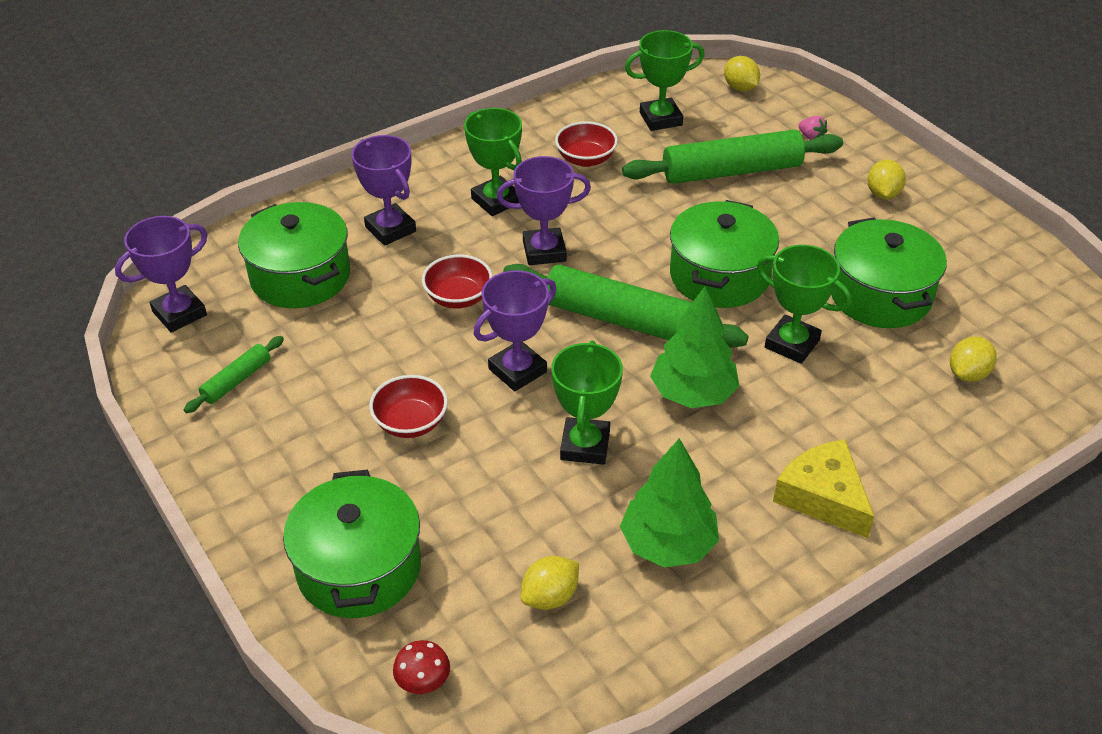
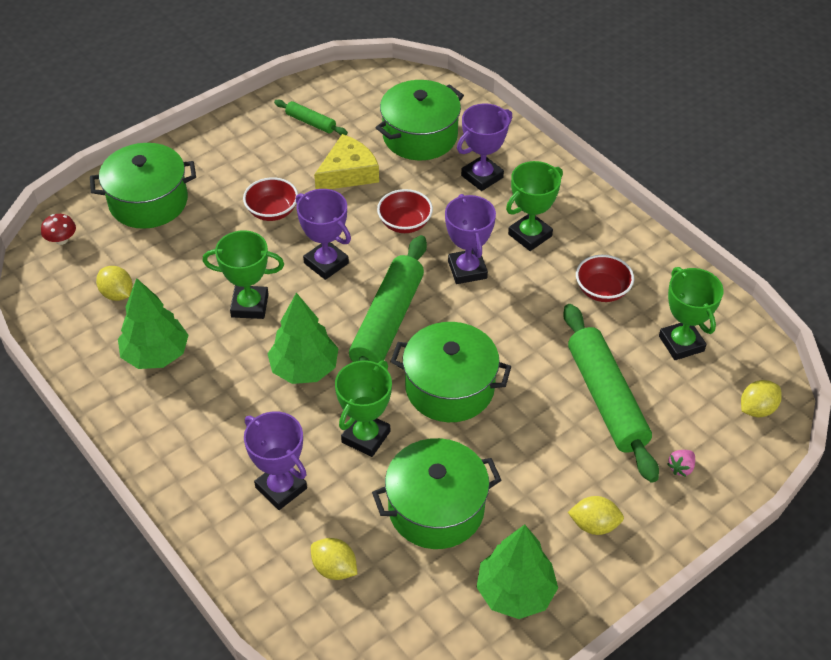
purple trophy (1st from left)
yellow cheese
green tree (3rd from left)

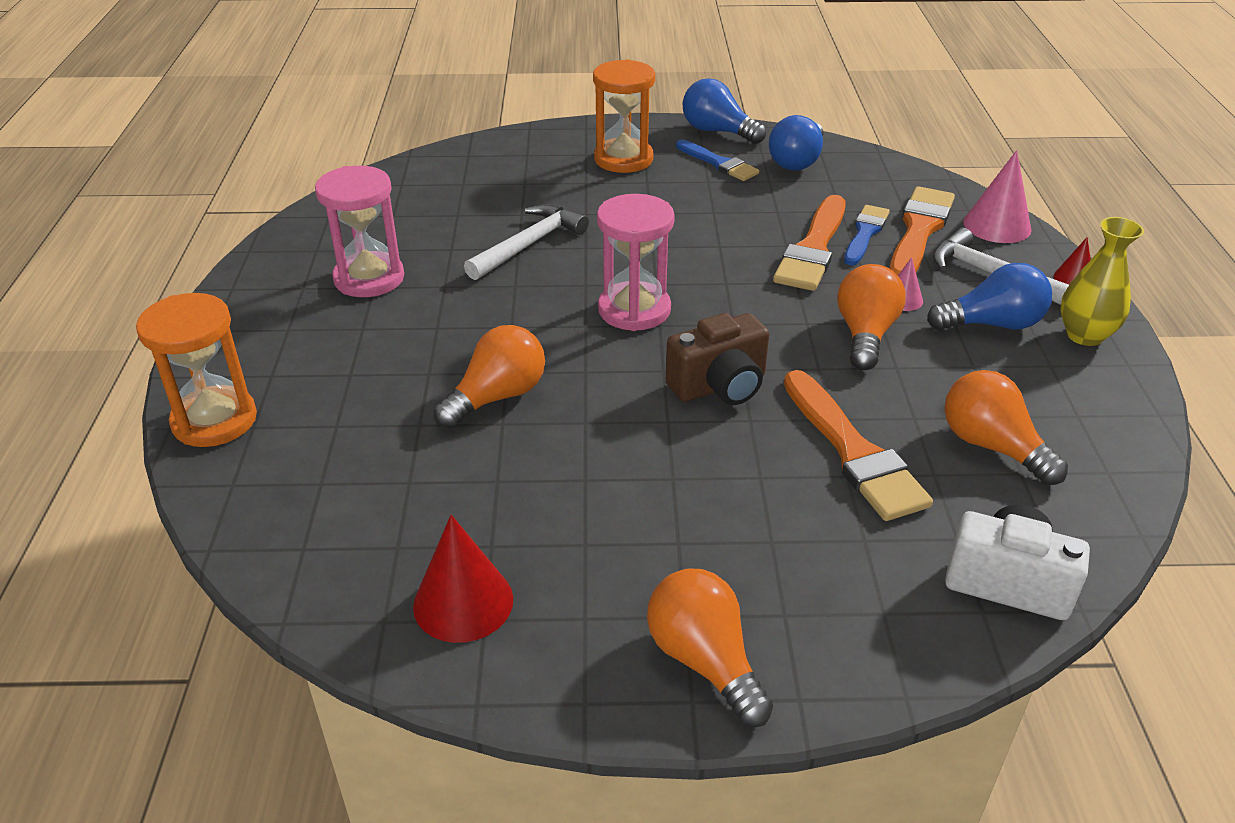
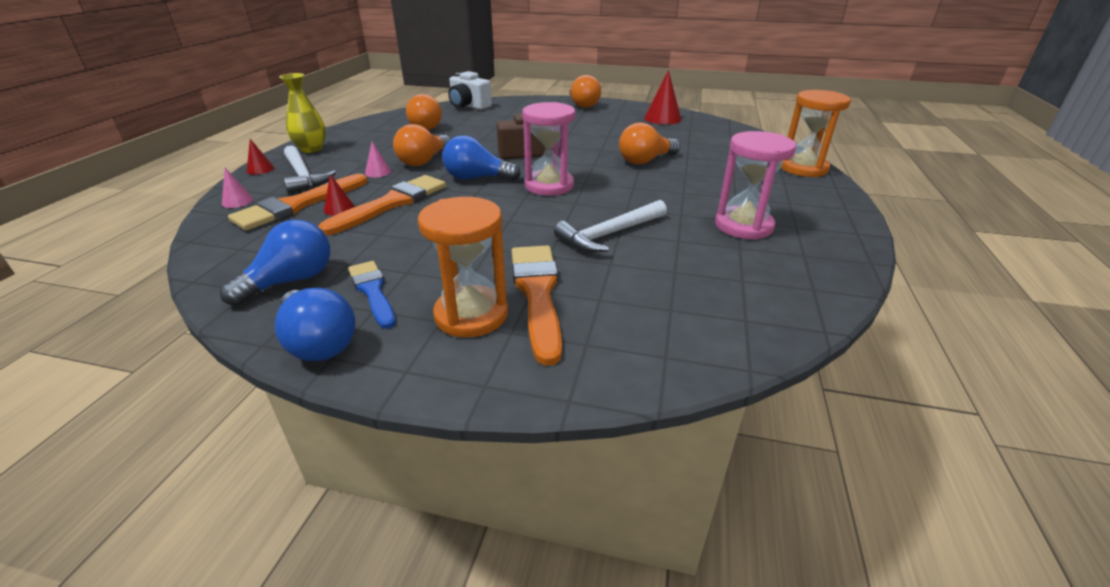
pink cone (1st from left)
red cone (2nd from left)
blue light bulb (3rd from left)
orange brush (3rd from left)

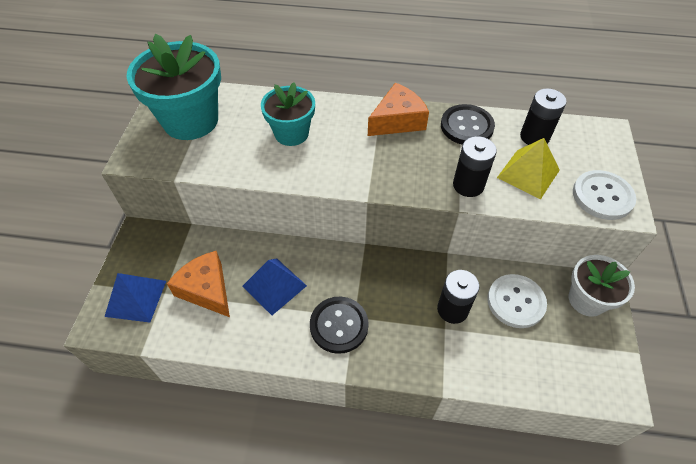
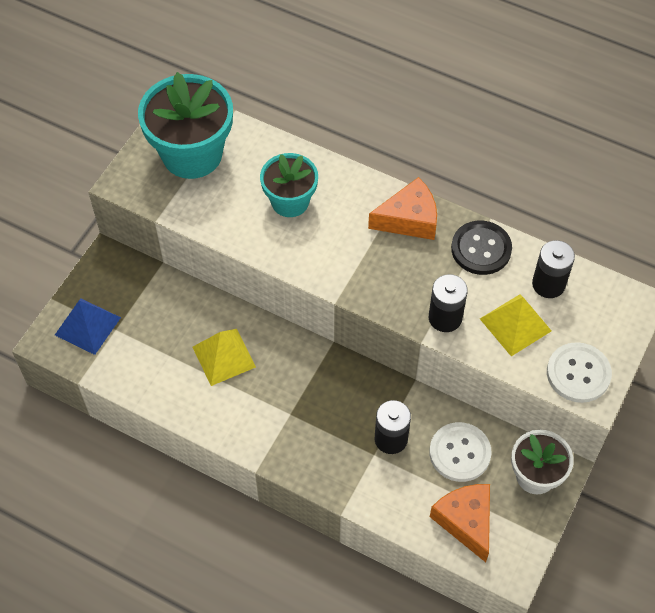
orange cheese (2nd from left)
yellow pyramid (1st from left)
black button (1st from left in the first image)

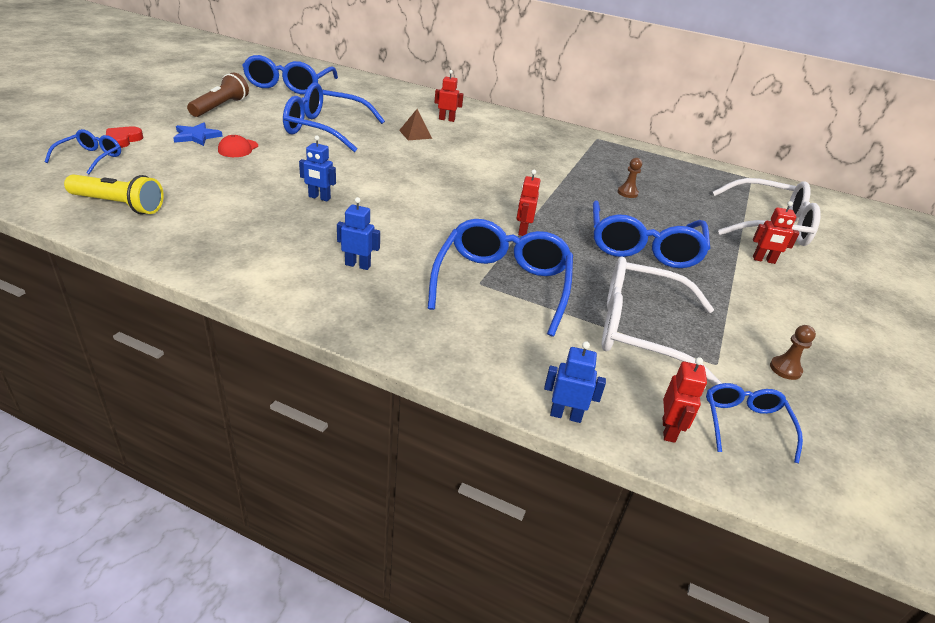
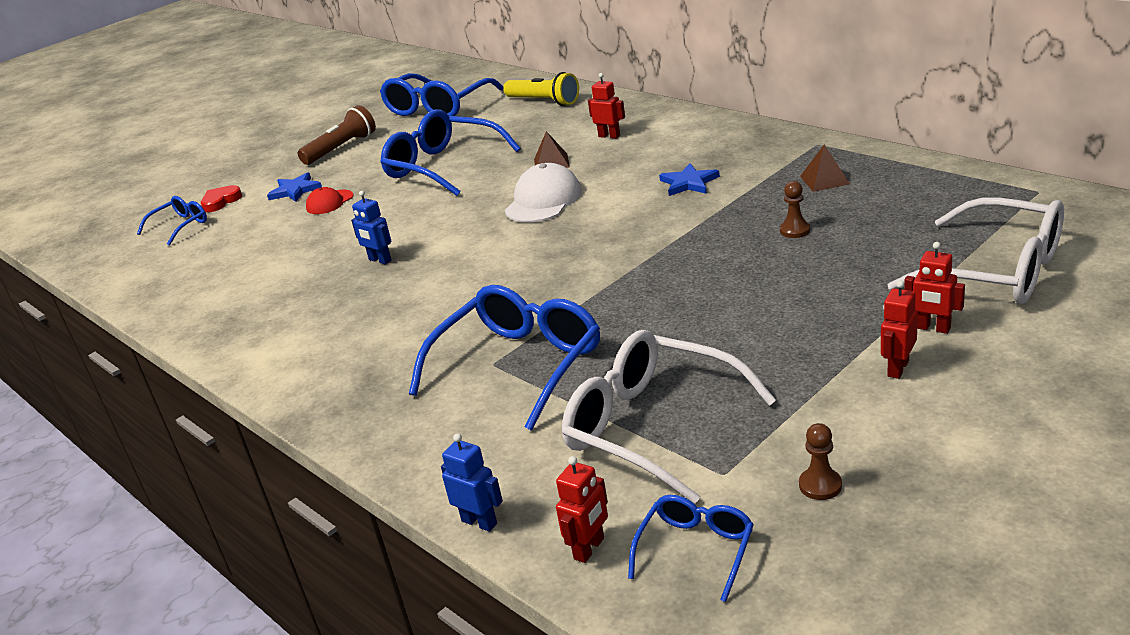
red robot (3rd from left)
yellow flashlight
blue robot (2nd from left in the first image)
blue glasses (5th from left in the first image)
brown pyramid (2nd from left)
white cap
blue star (2nd from left)

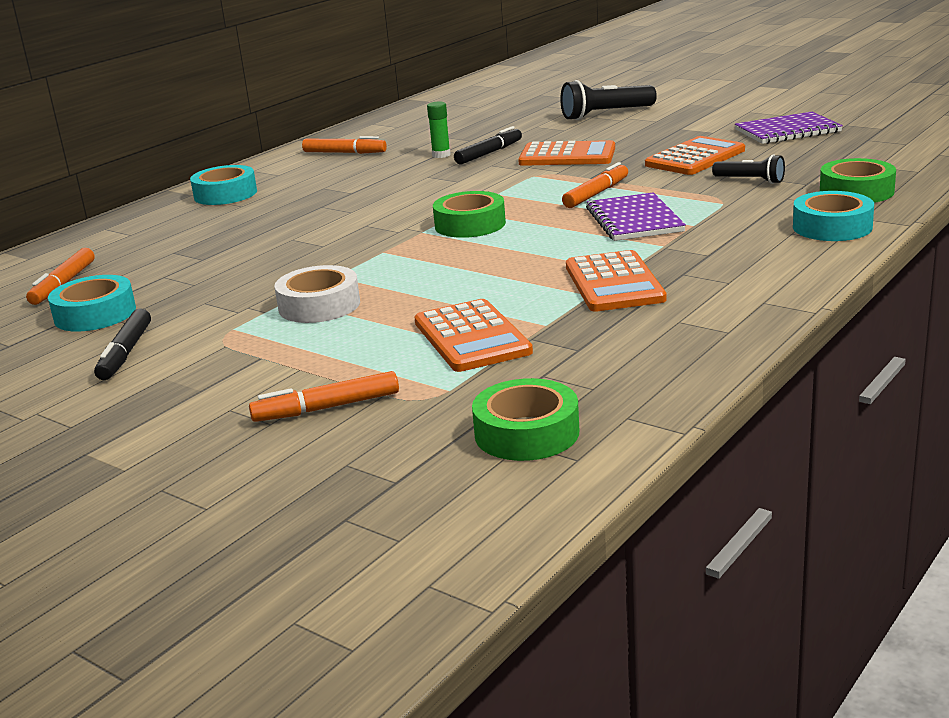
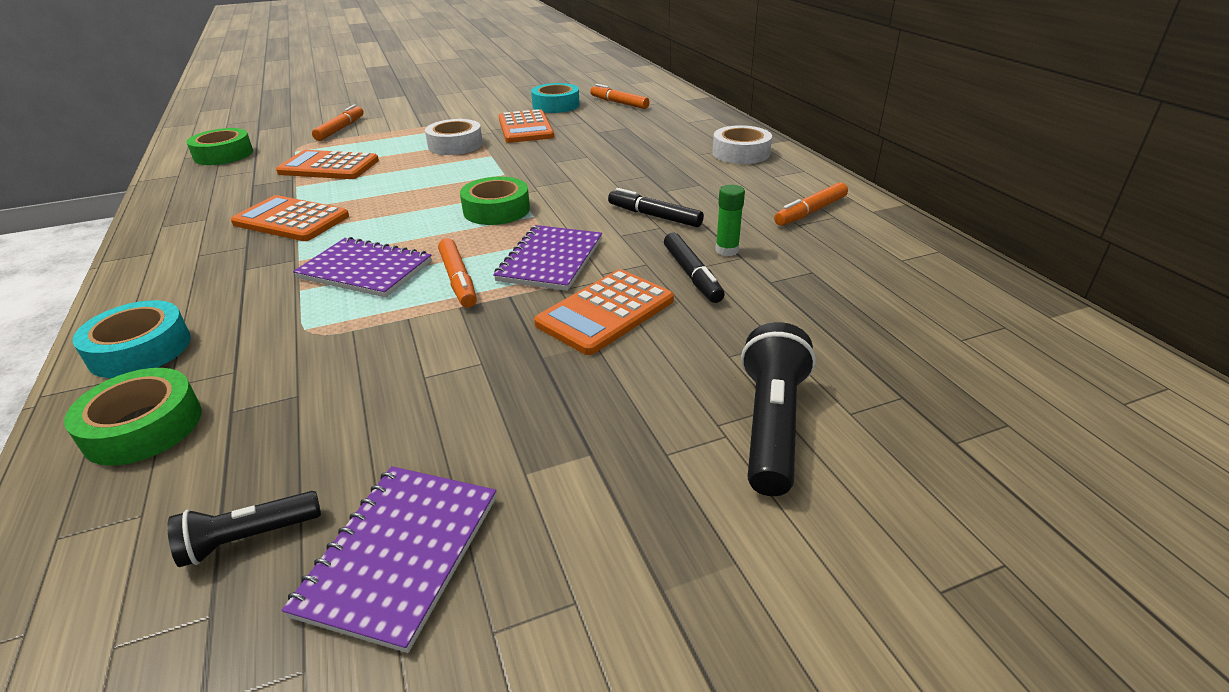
orange calculator (3rd from left)
black flashlight (1st from left)
white tape (2nd from left)
black marker (1st from left)
purple notebook (3rd from left)

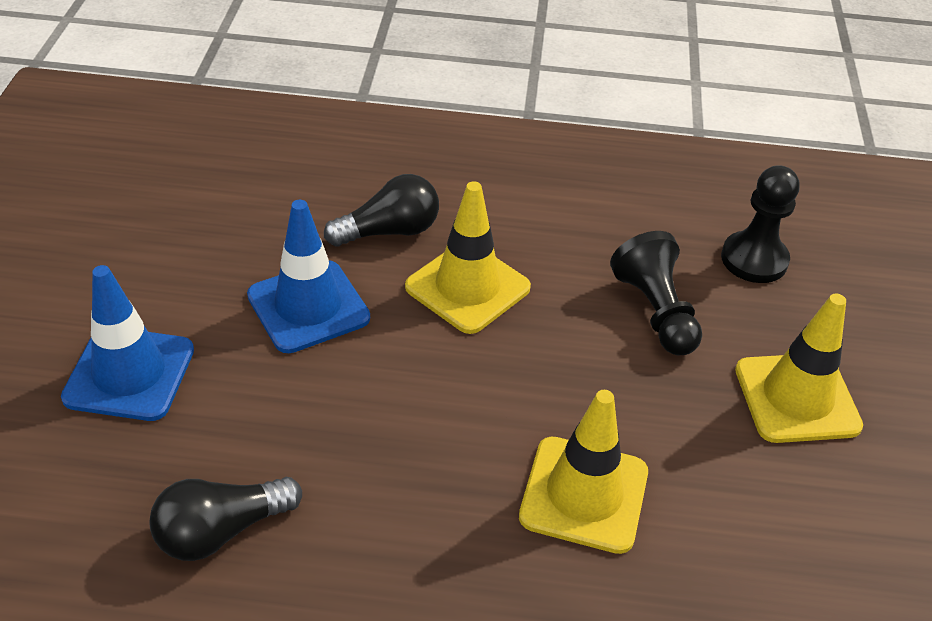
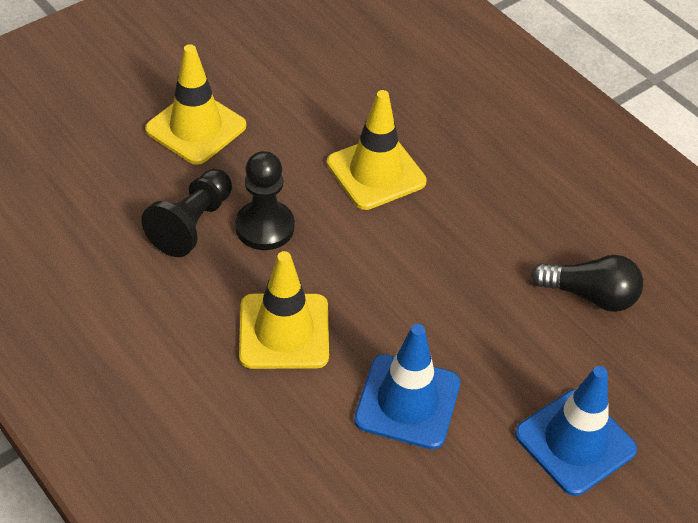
black pawn (2nd from left)
black light bulb (2nd from left in the first image)

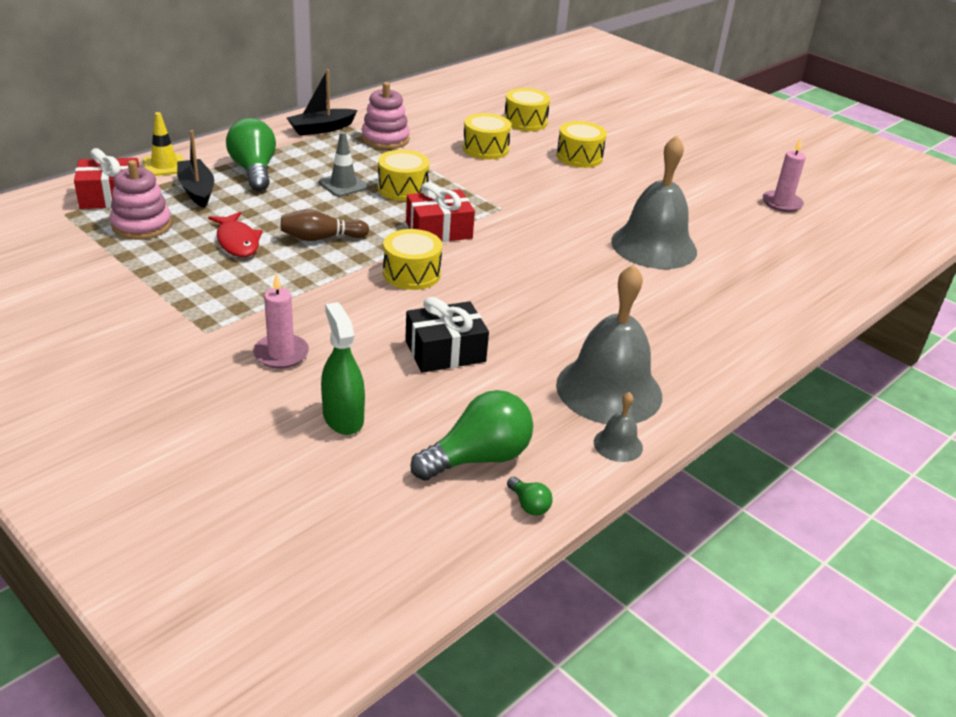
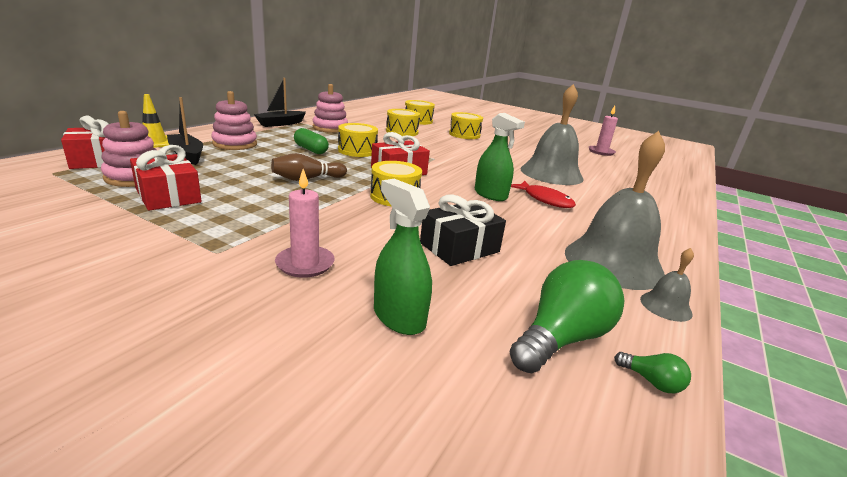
pink stacking toy (2nd from left)
green capsule
red fish
green spray bottle (2nd from left)
red gift (2nd from left)

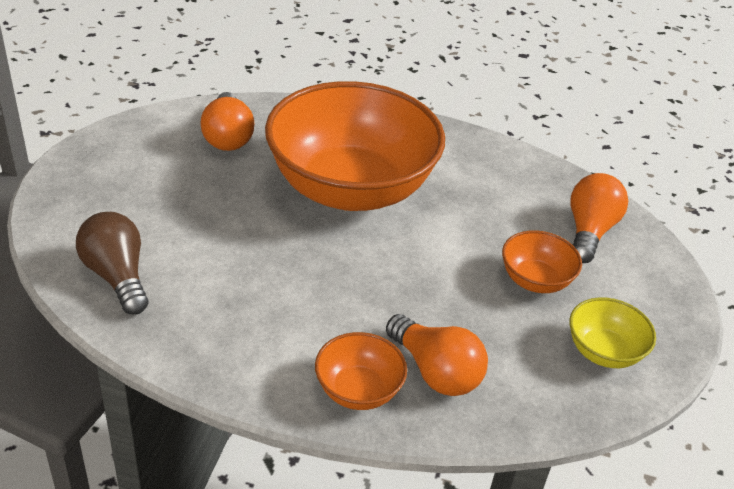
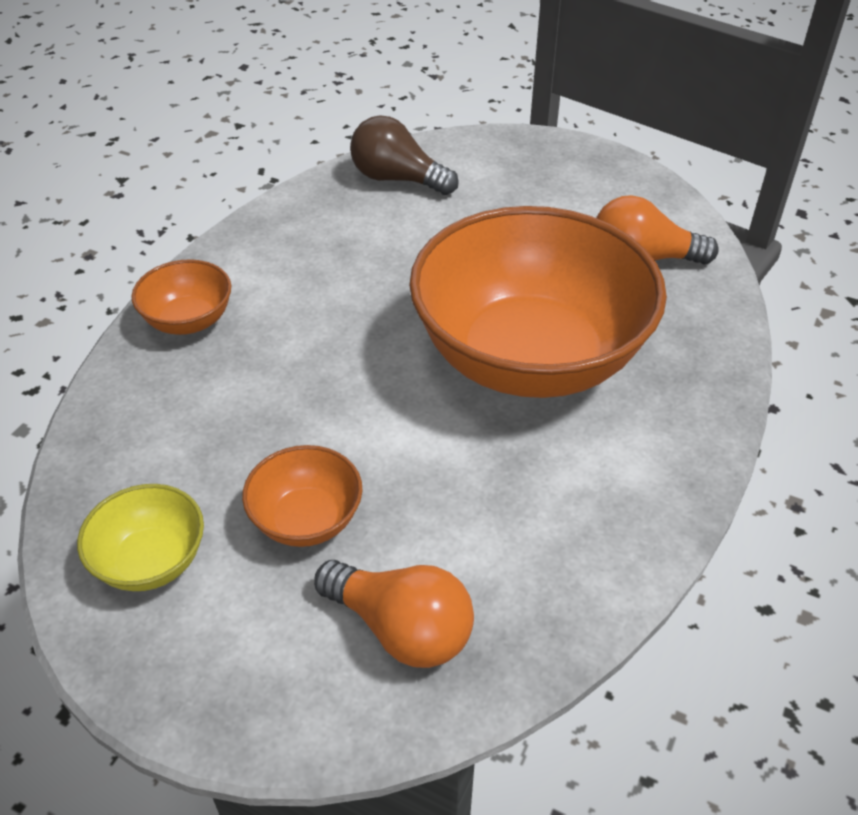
brown light bulb
orange light bulb (2nd from left in the first image)

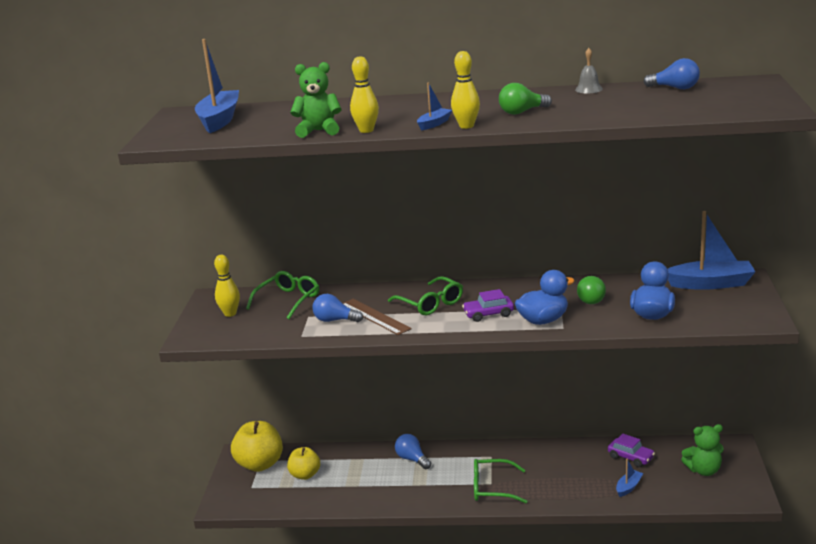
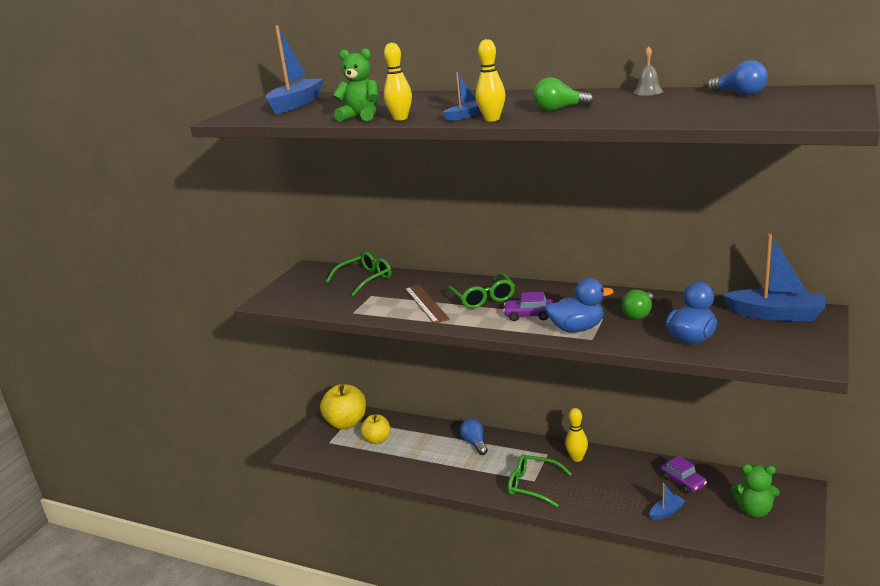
yellow bowling pin (3rd from left)
blue light bulb (1st from left in the first image)

